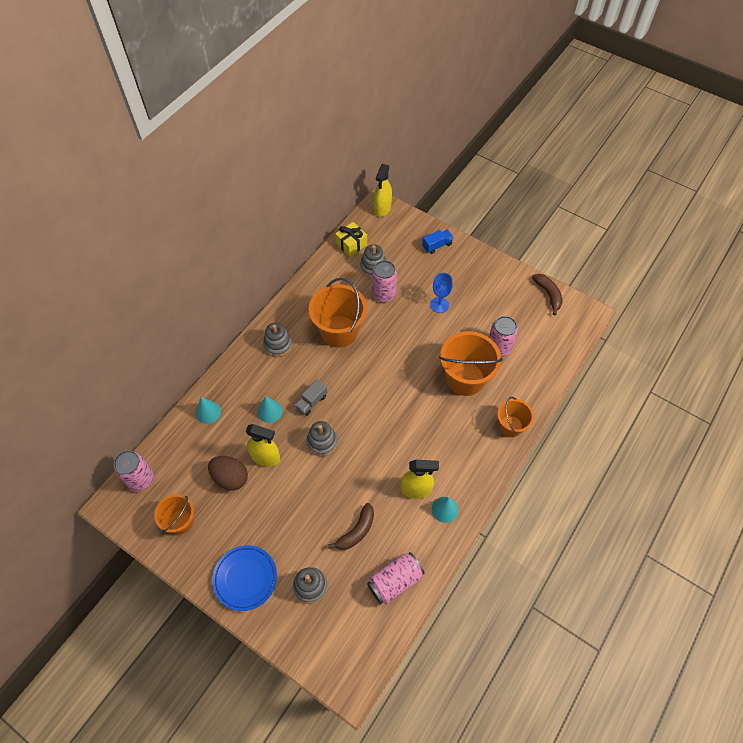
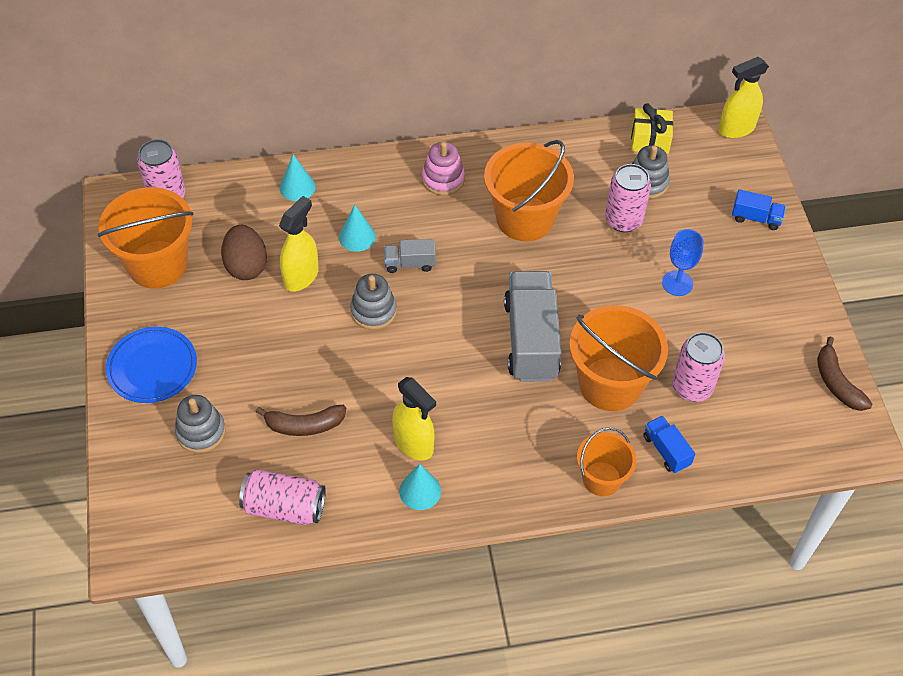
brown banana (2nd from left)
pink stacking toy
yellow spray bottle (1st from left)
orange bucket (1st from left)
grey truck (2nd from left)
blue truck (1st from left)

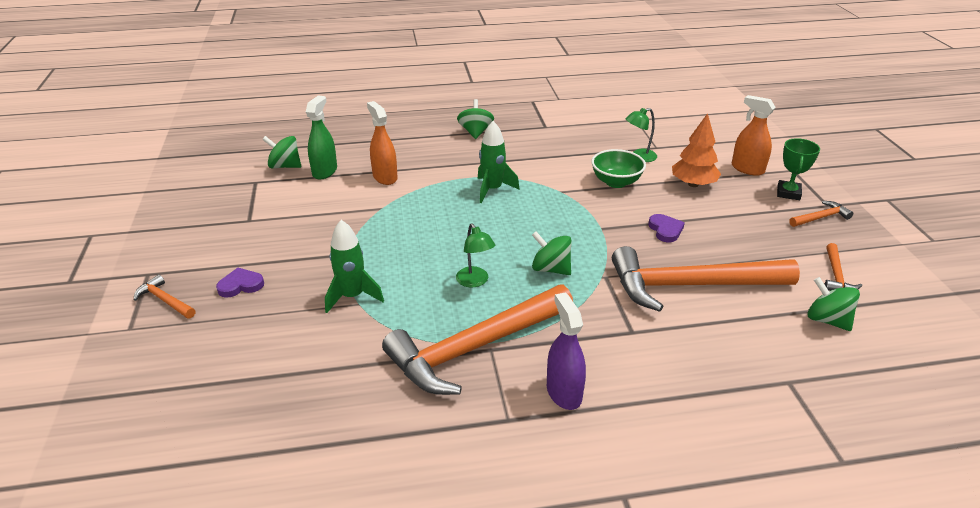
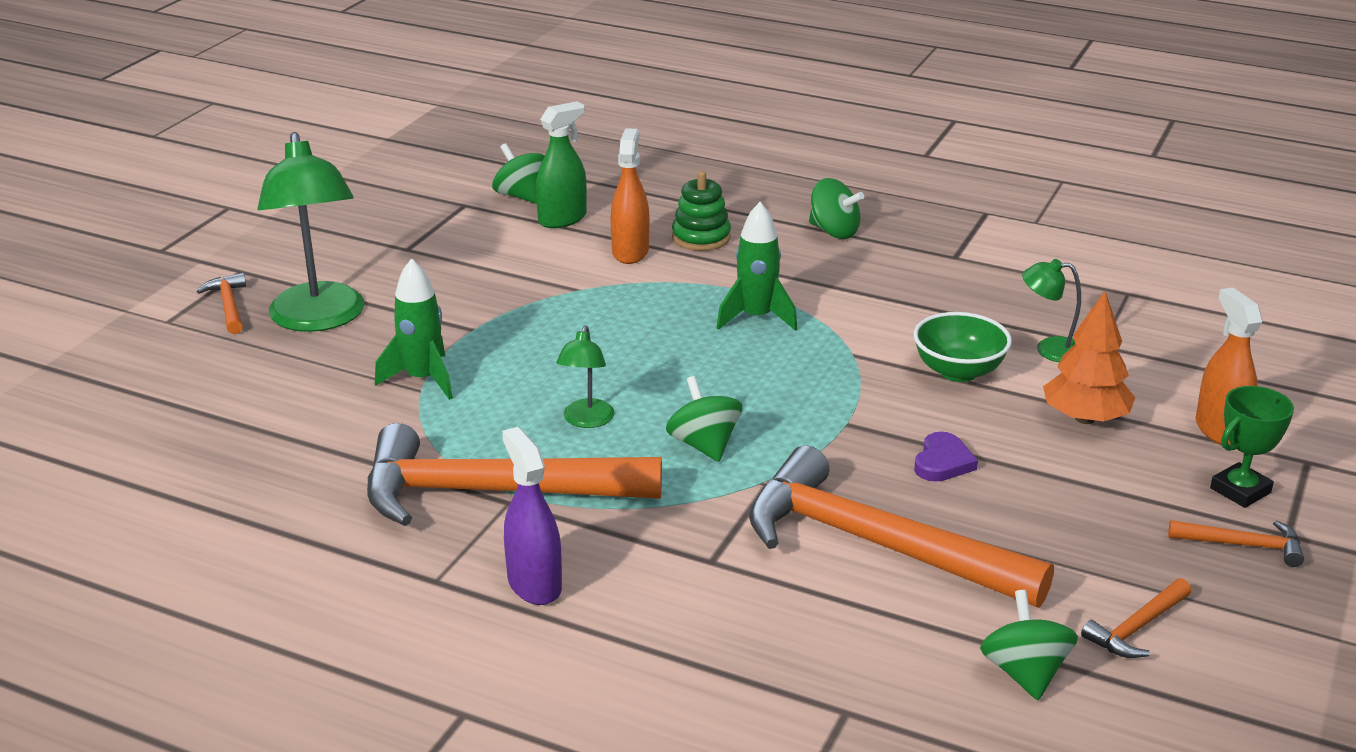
green spinning top (3rd from left)
green lamp (1st from left)
purple spray bottle
green stacking toy

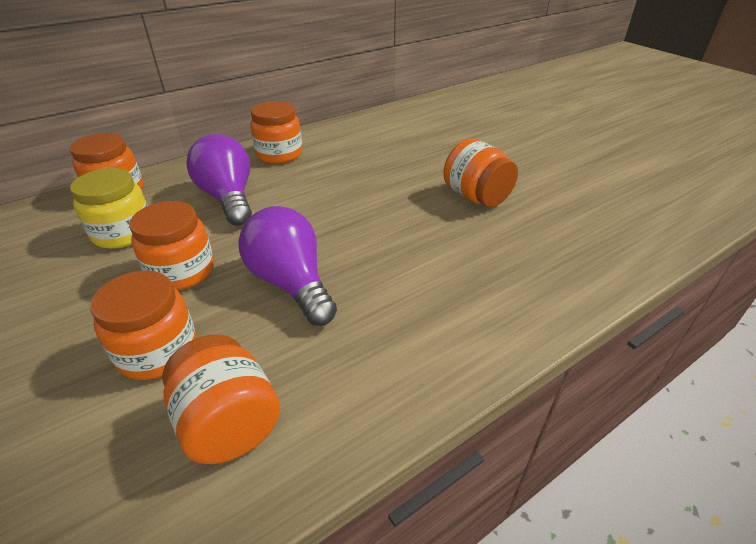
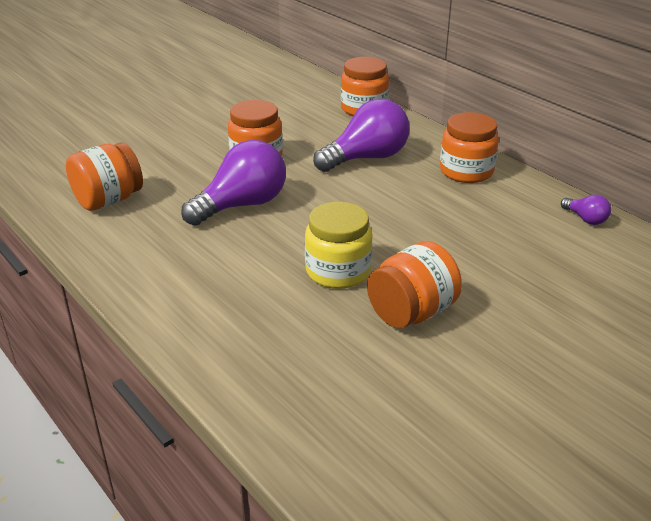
yellow jar
orange jar (2nd from left in the first image)
purple light bulb (3rd from left)

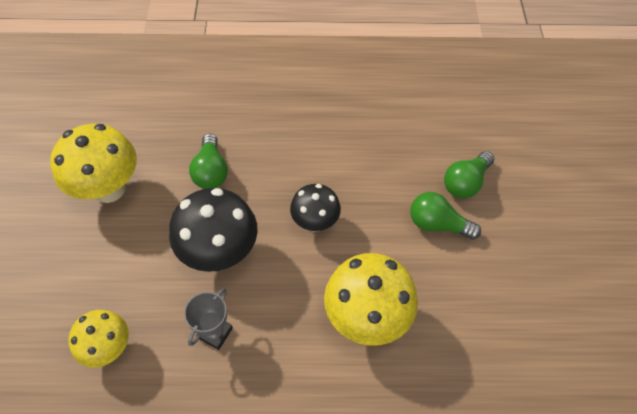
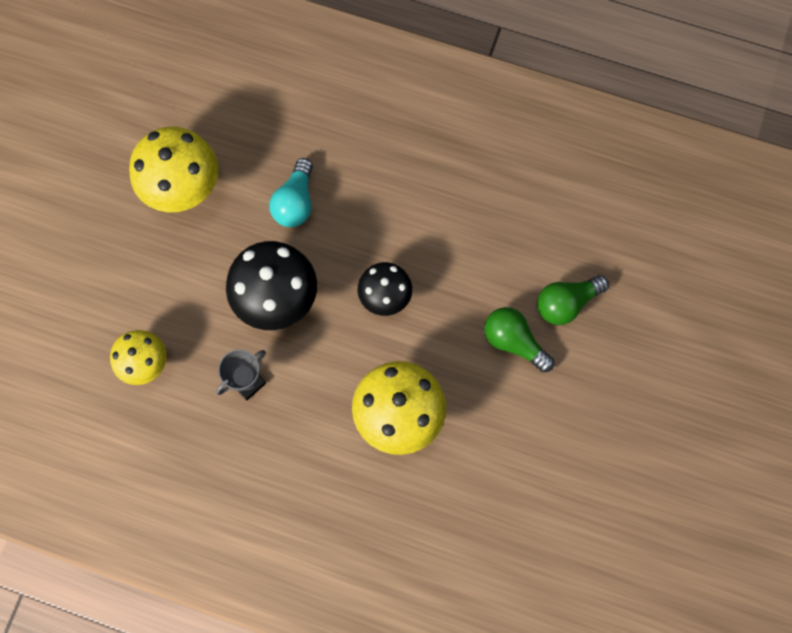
turquoise light bulb

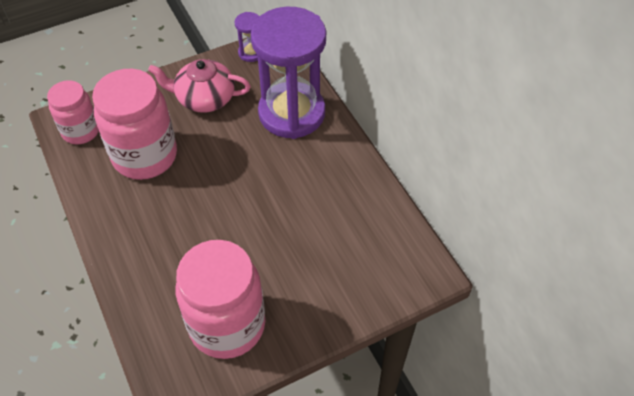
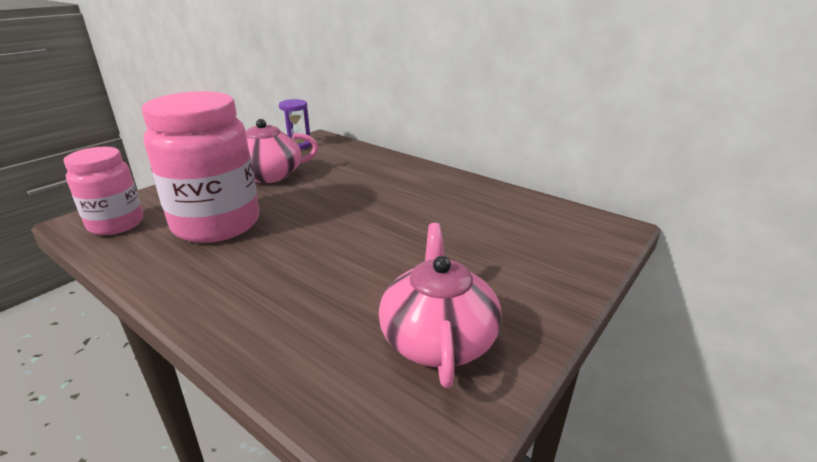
purple hourglass (2nd from left in the first image)
pink teapot (2nd from left)

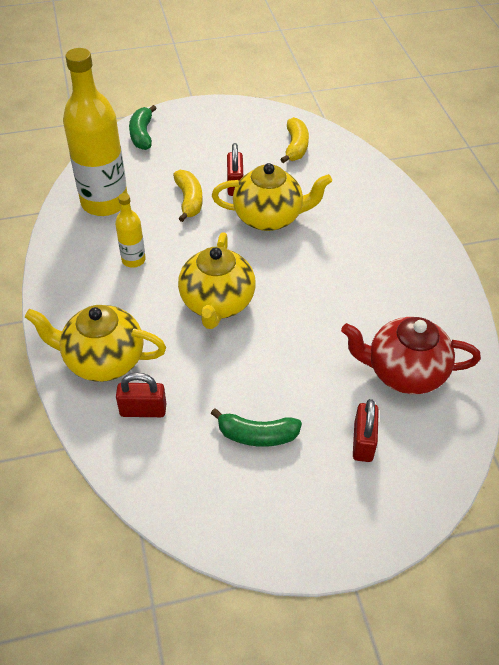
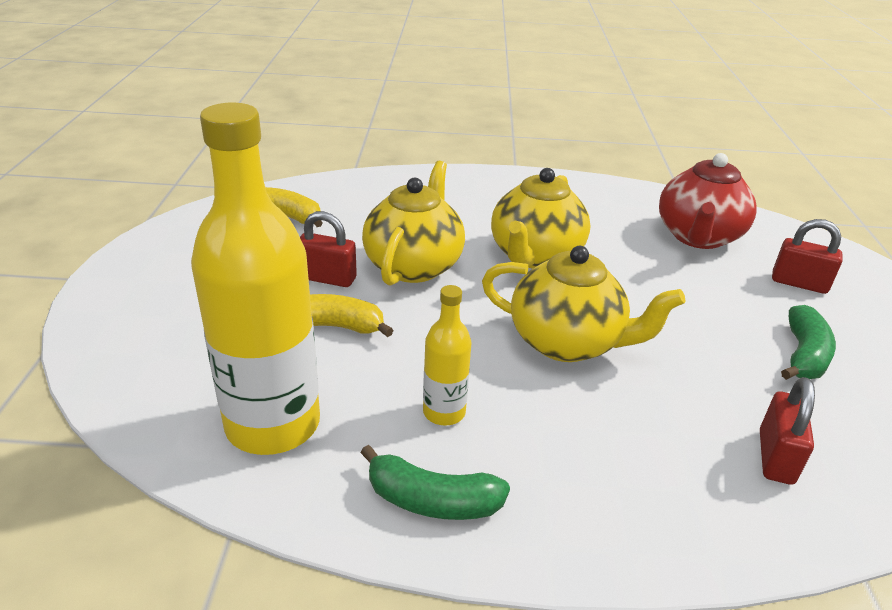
green banana (1st from left)
yellow teapot (2nd from left)

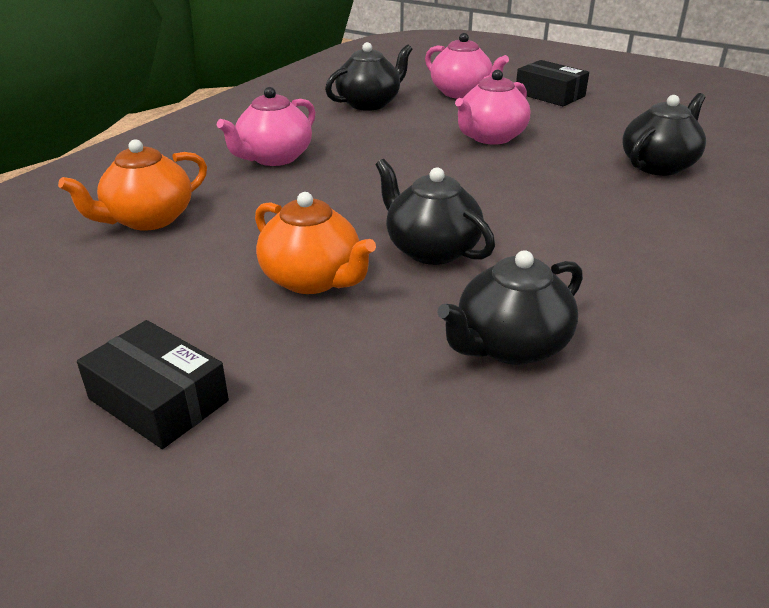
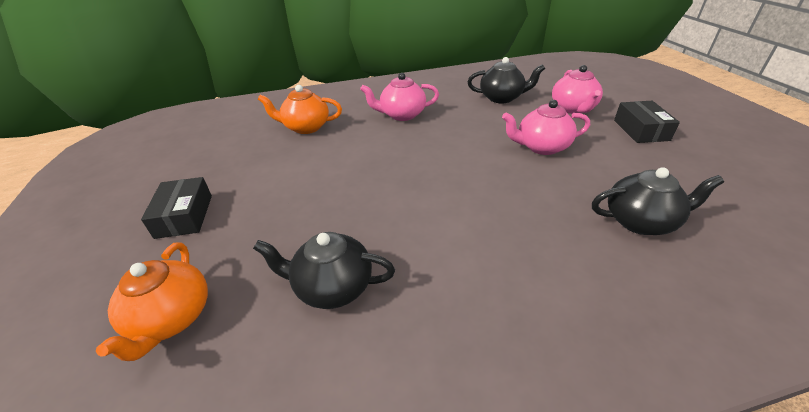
black teapot (2nd from left in the first image)
orange teapot (1st from left)

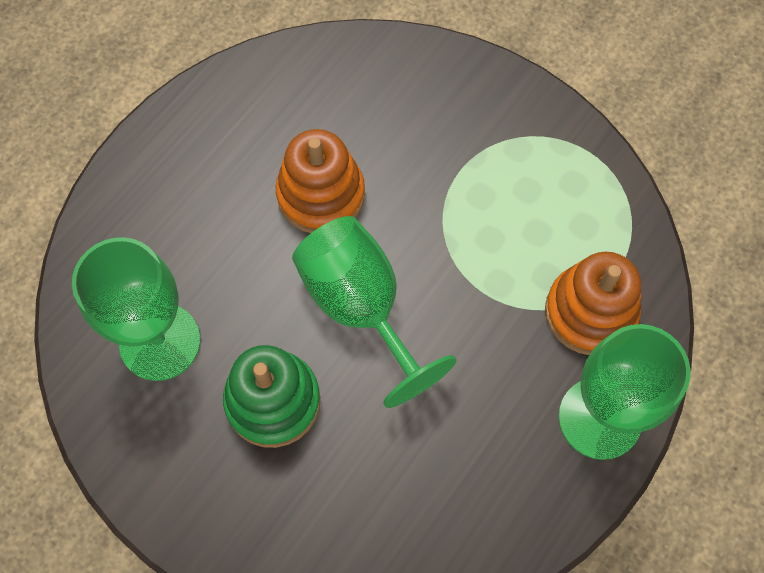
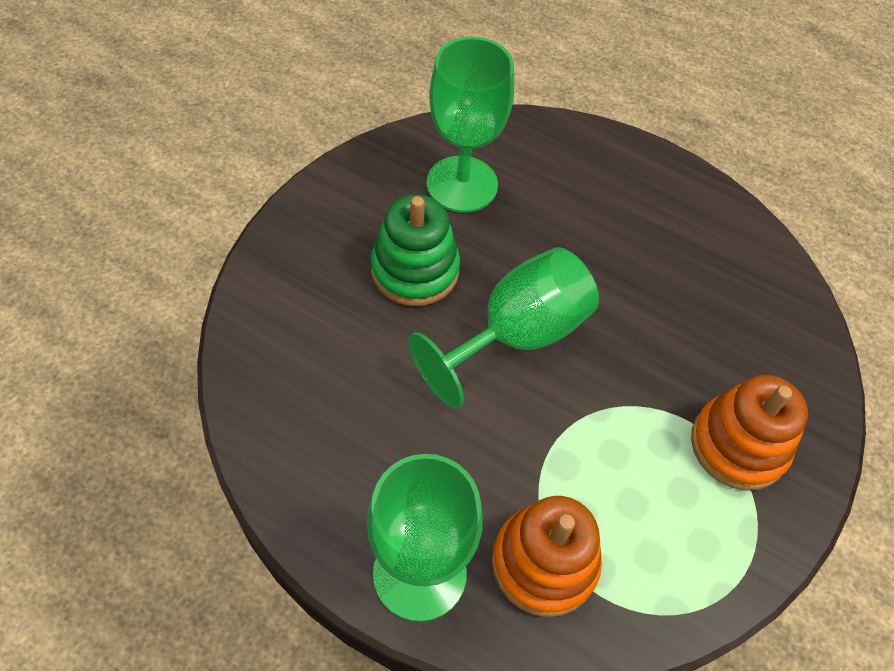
orange stacking toy (2nd from left)

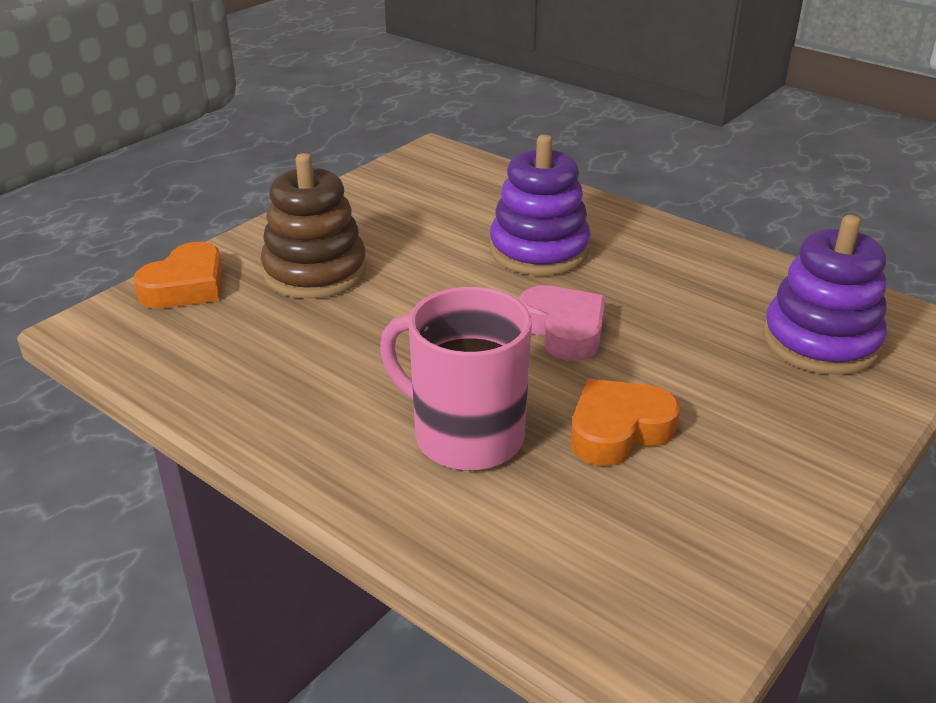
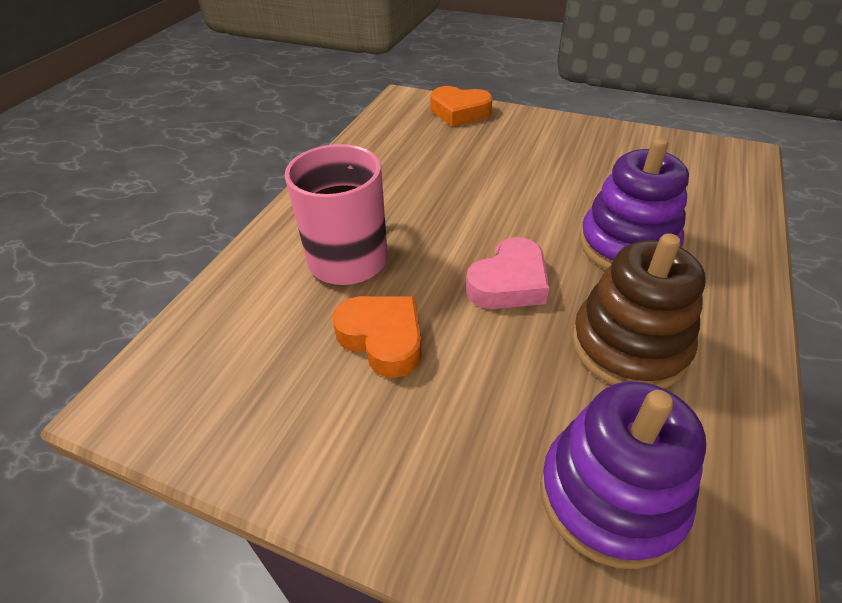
brown stacking toy

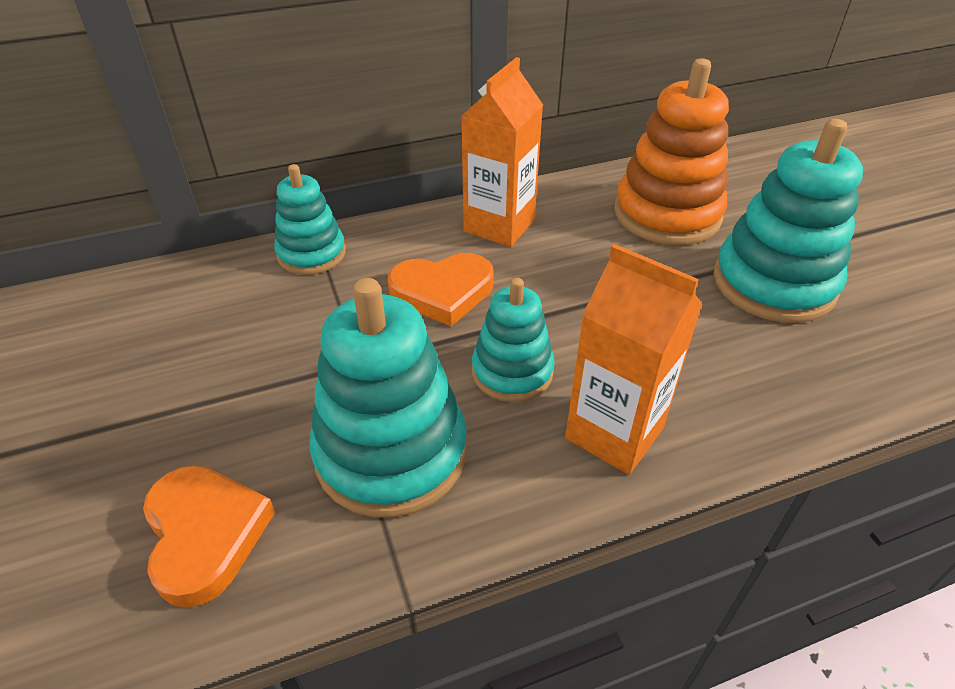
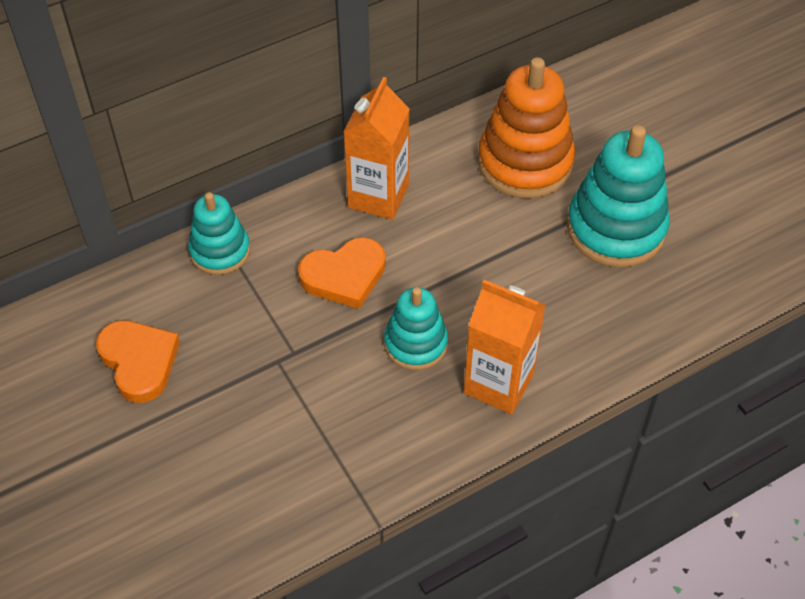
turquoise stacking toy (2nd from left in the first image)
orange heart (1st from left)

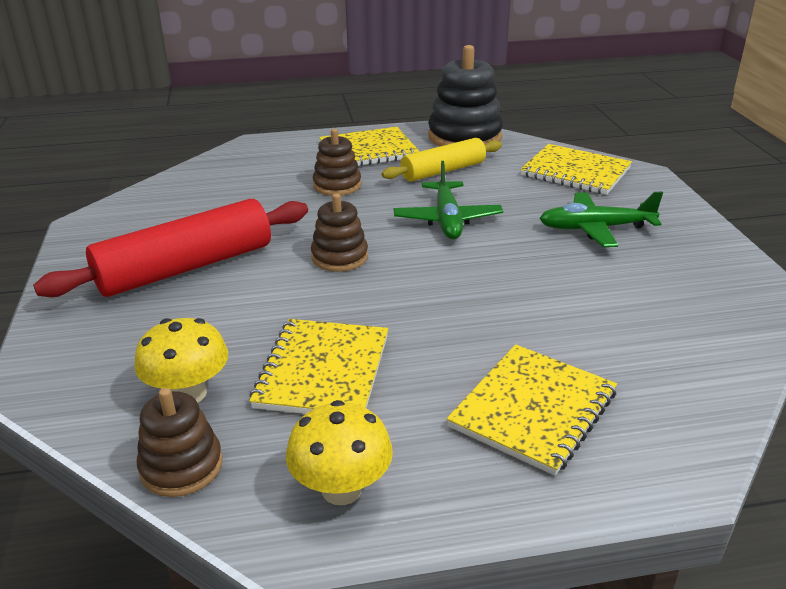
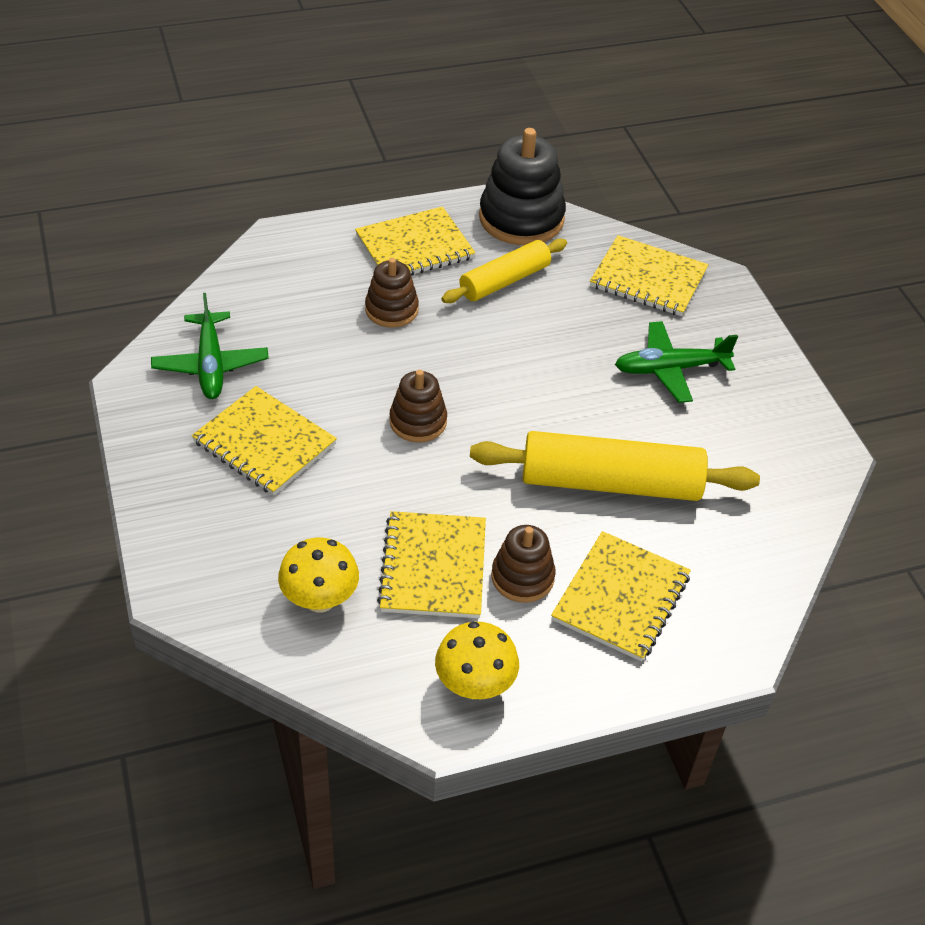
green plane (1st from left)
yellow notebook (1st from left)
brown stacking toy (3rd from left)
yellow rolling pin (2nd from left)

